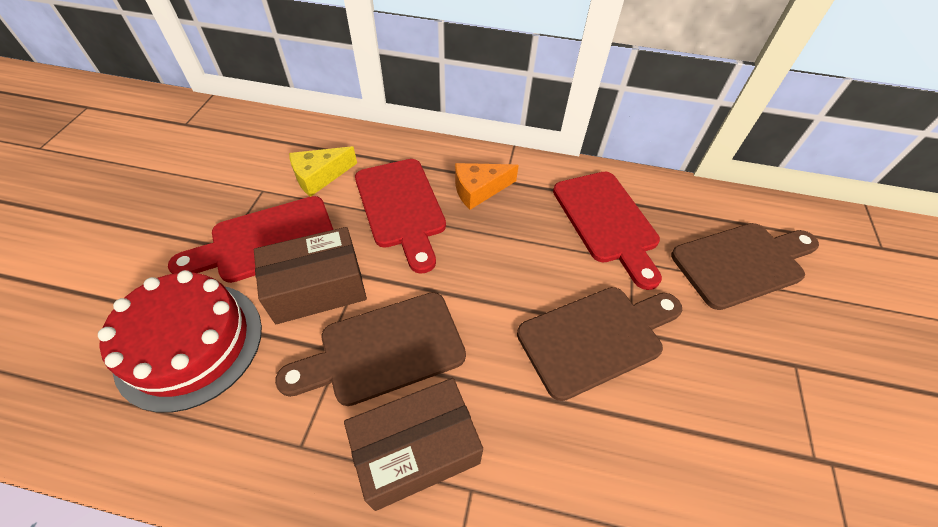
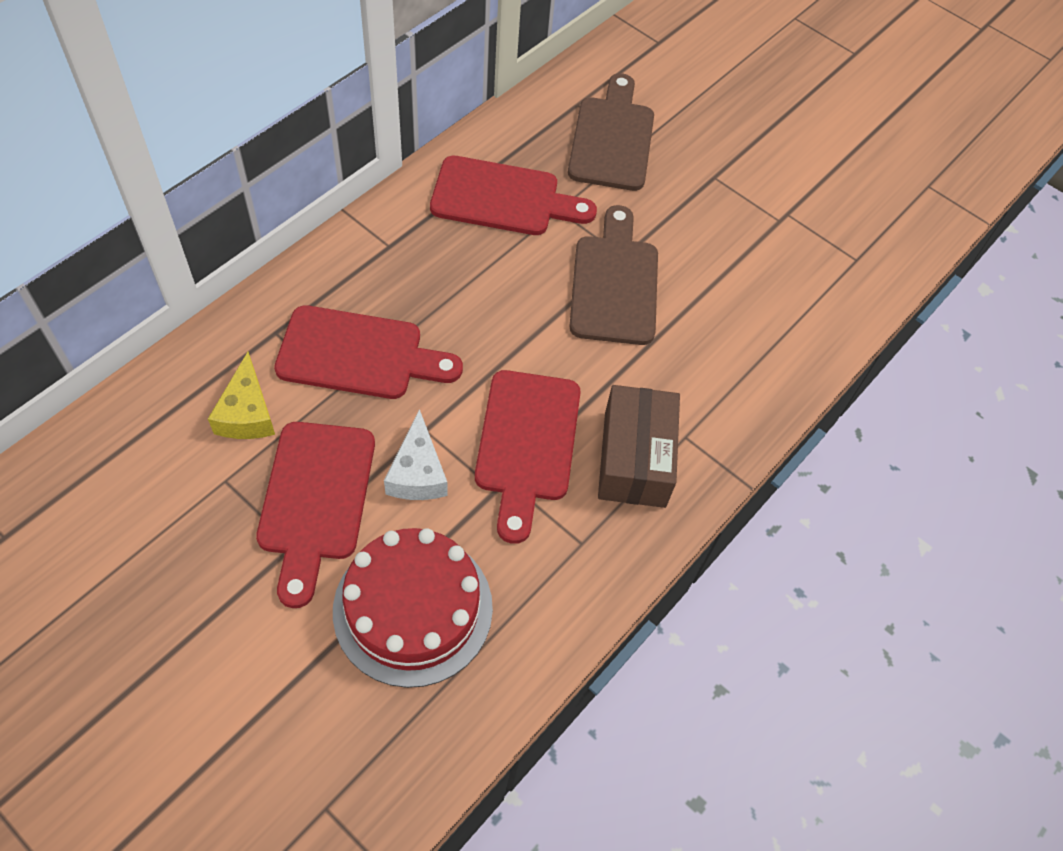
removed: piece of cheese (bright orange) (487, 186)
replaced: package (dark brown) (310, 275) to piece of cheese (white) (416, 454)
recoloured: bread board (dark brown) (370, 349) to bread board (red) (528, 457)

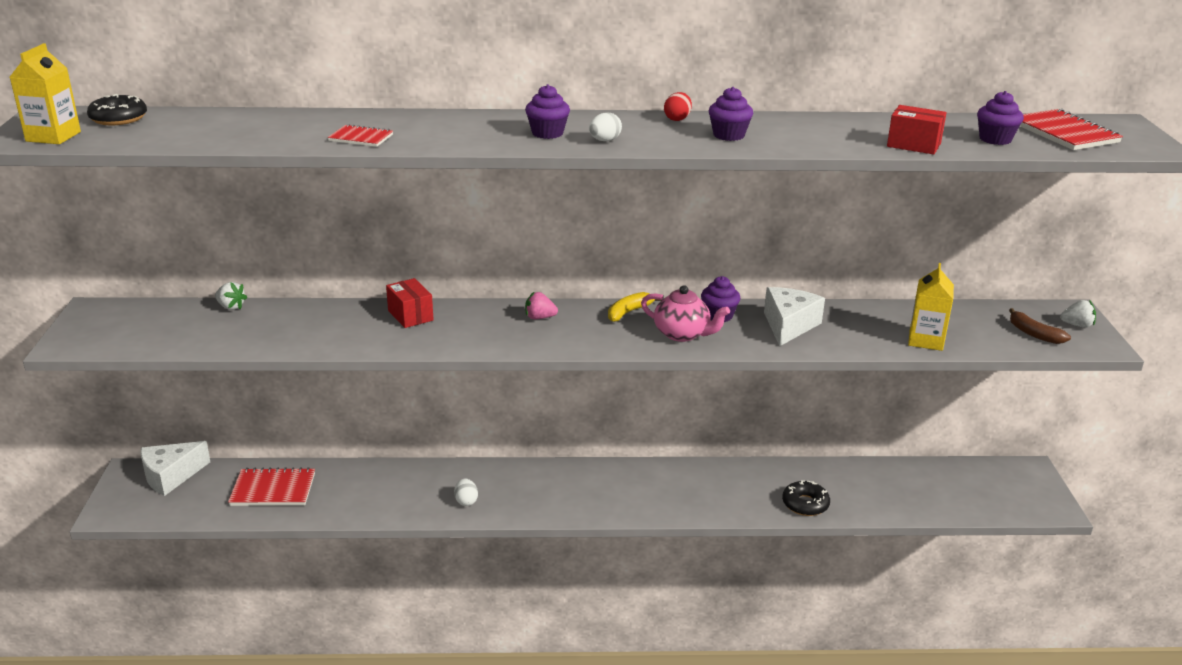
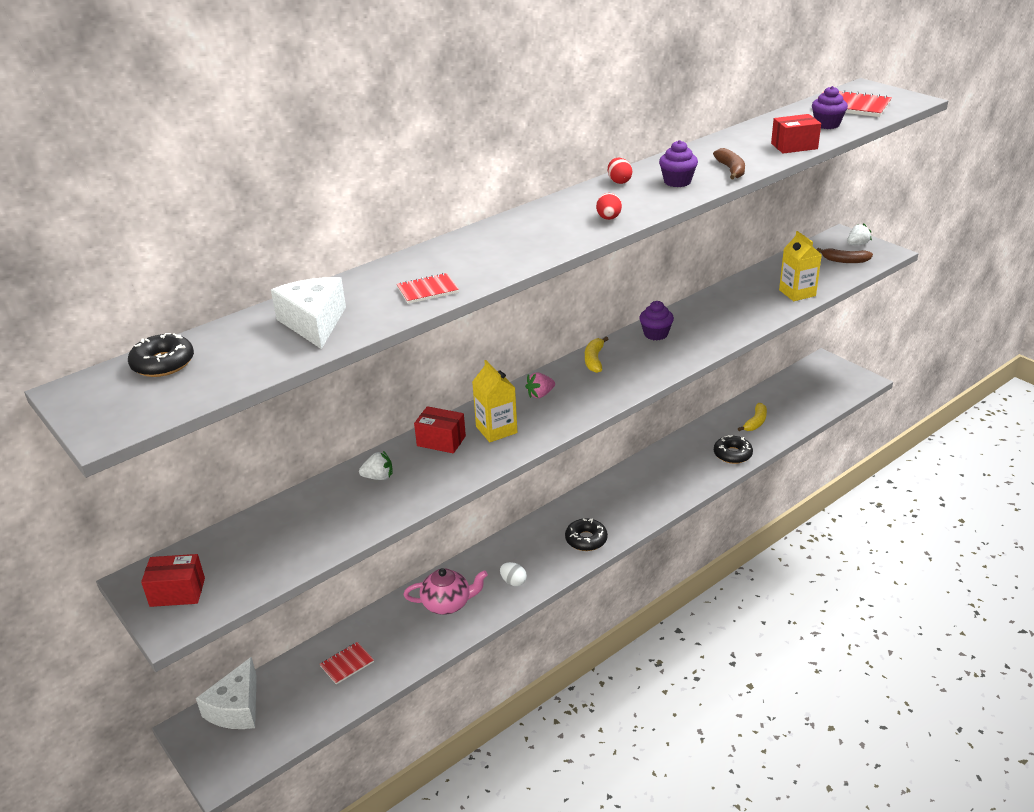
removed: cupcake (royal purple) (547, 111)
added: package (red) (173, 580); glazed donut (black) (586, 534); banana fruit (dark brown) (729, 163); banana fruit (golden) (752, 417)
moved: milk carton (golden) (45, 93) to (494, 401); toy strawberry (white) (231, 296) to (376, 465); china teapot (pink) (685, 313) to (446, 591); piece of cheese (white) (794, 316) to (308, 313)
recoloured: egg shape (white) (605, 126) to egg shape (red) (609, 206)
resized: exercise book (red) (271, 486) = (347, 663) x0.58

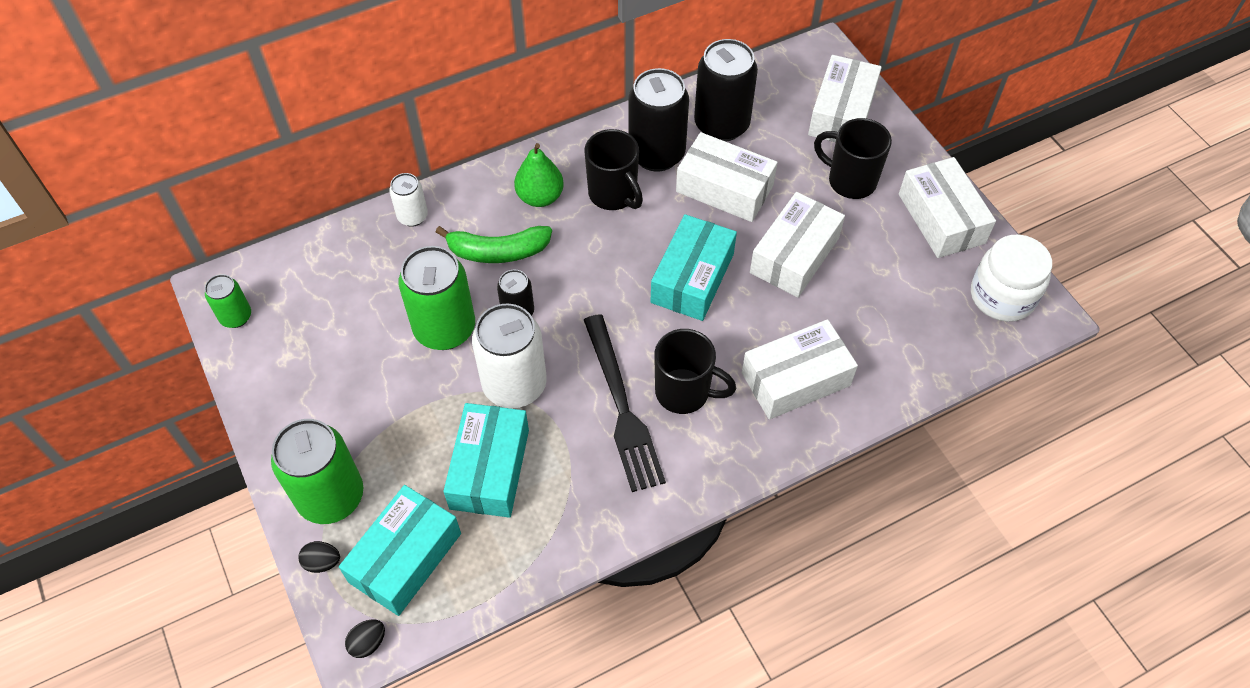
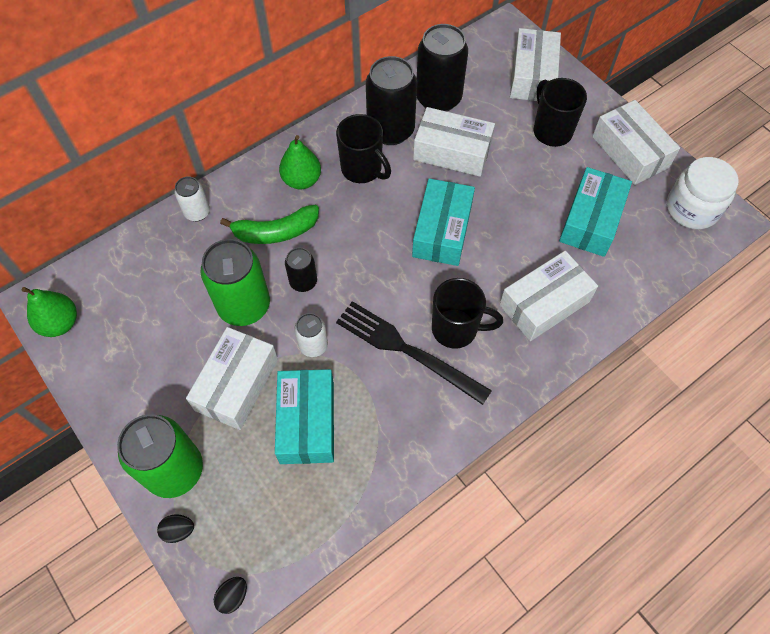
moved: package (aqua) (400, 550) to (595, 212); package (white) (797, 244) to (232, 378)
replaced: can (green) (228, 301) to toy pear (green) (49, 312)
turned: dinner fork (black) (625, 403) = (414, 353) 150 degrees clockwise; mug (black) (853, 158) = (560, 112) 45 degrees clockwise
resized: can (white) (509, 356) = (311, 335) x0.53

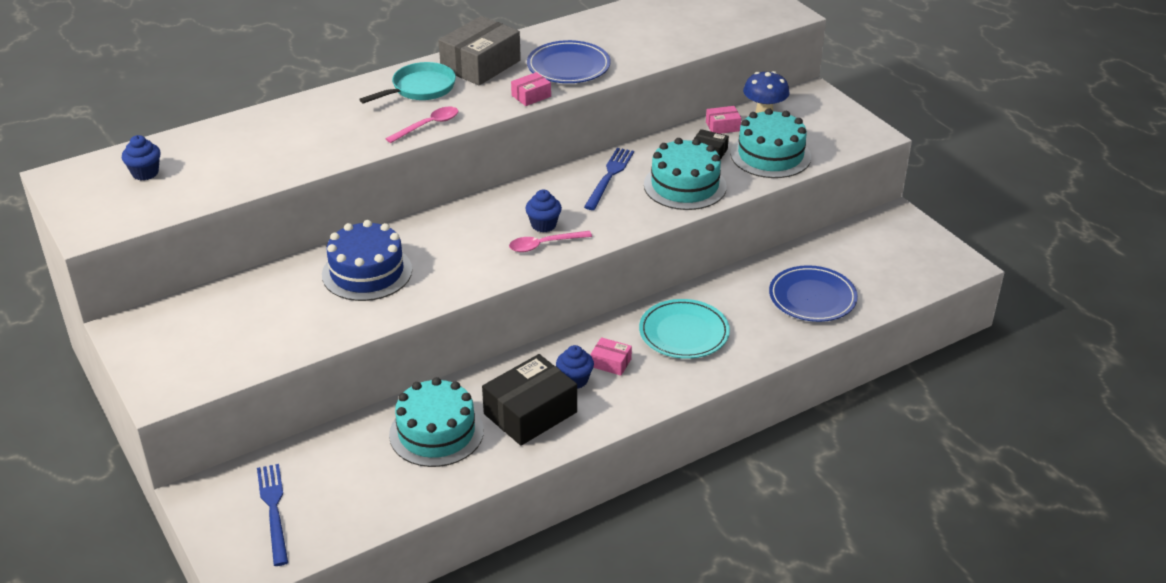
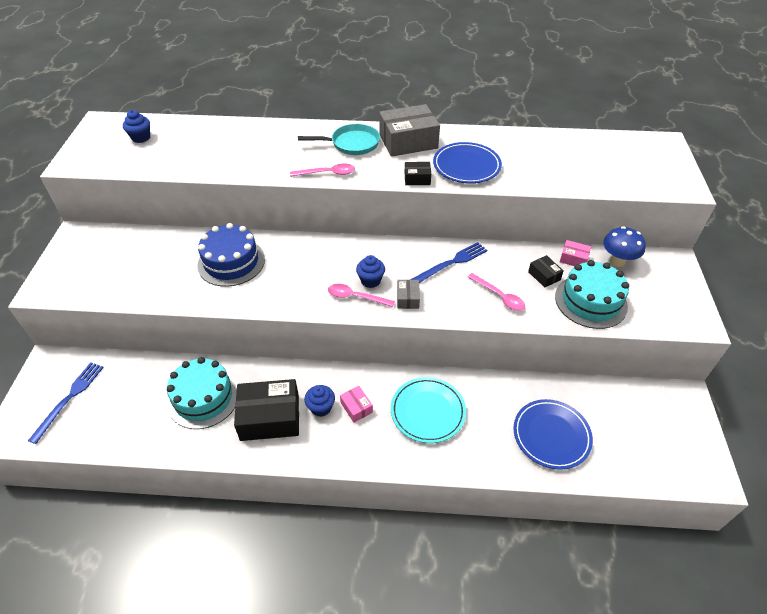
added: package (ash-grey) (408, 294)
replaced: cake (aqua) (685, 174) to teaspoon (pink) (496, 292)
recoloured: package (pink) (531, 89) to package (black) (418, 173)

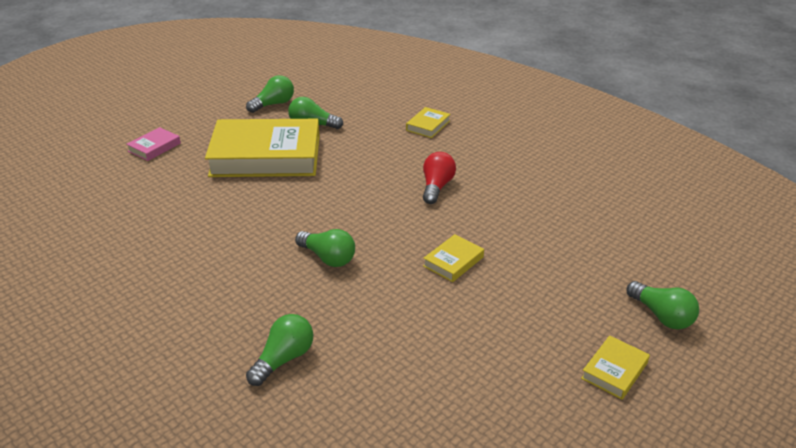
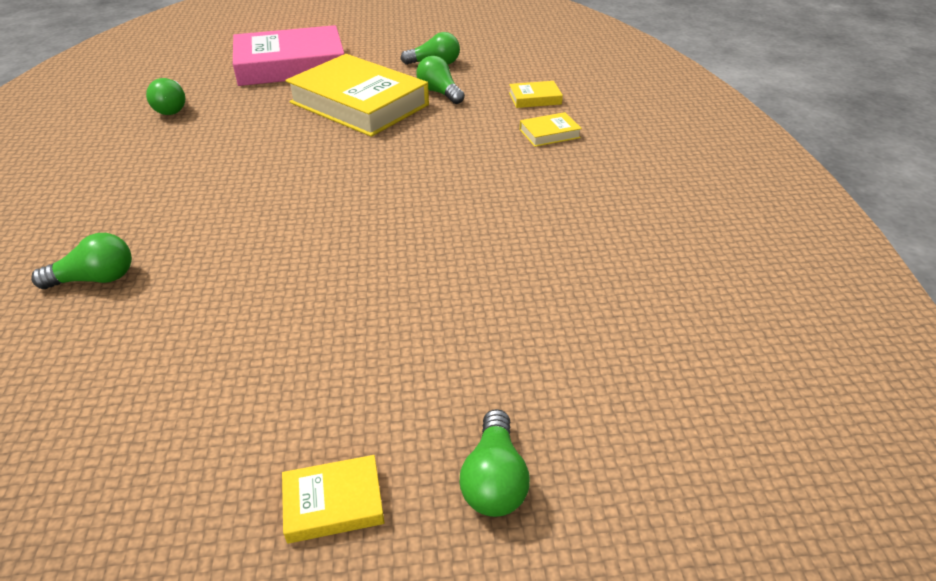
removed: bulb (red) (439, 178)
moved: bulb (green) (325, 248) to (165, 96); hardback (golden) (453, 258) to (536, 94)
resized: hardback (pink) (153, 144) = (288, 55) x2.43

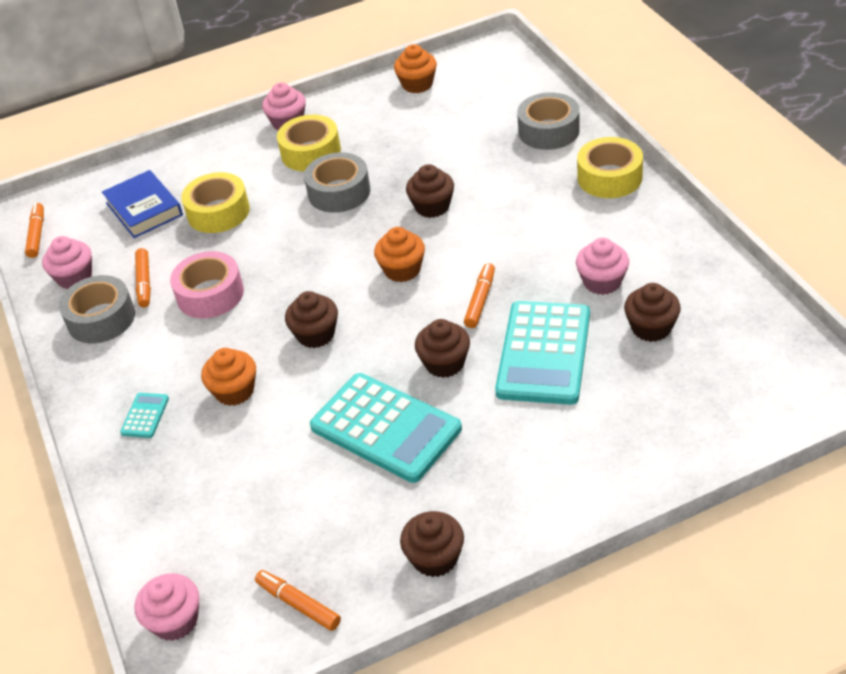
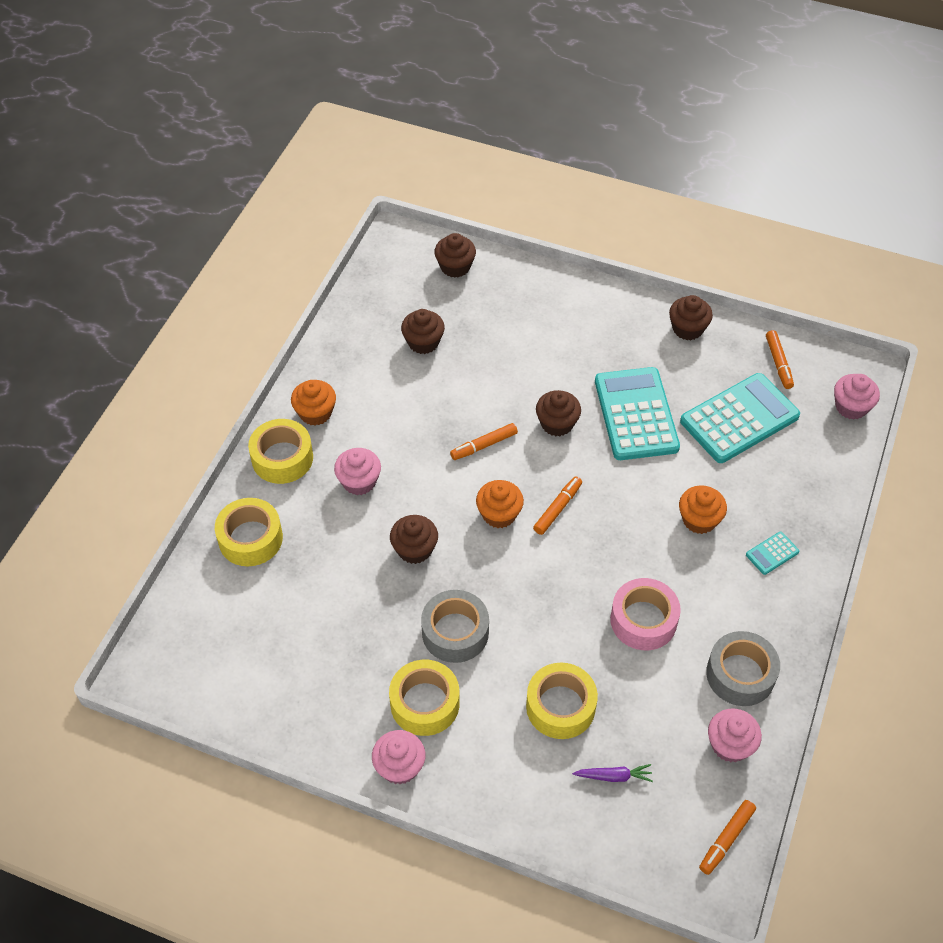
moved: felt pen (bright orange) (143, 277) to (557, 505); cupcake (dark brown) (311, 319) to (455, 255); cupcake (bright orange) (415, 68) to (313, 403); adding machine (aqua) (542, 353) to (740, 418); cupcake (pink) (602, 266) to (357, 471)
replaced: hardback (cobalt) (142, 204) to toy carrot (royal purple) (612, 773)
recoloured: roll of tape (ash-grey) (548, 121) to roll of tape (golden) (249, 532)

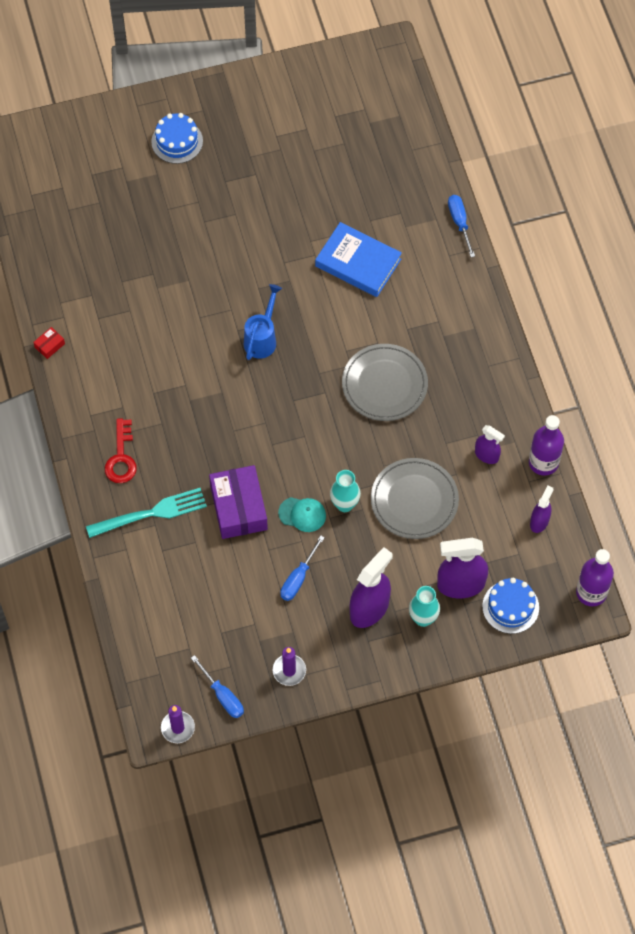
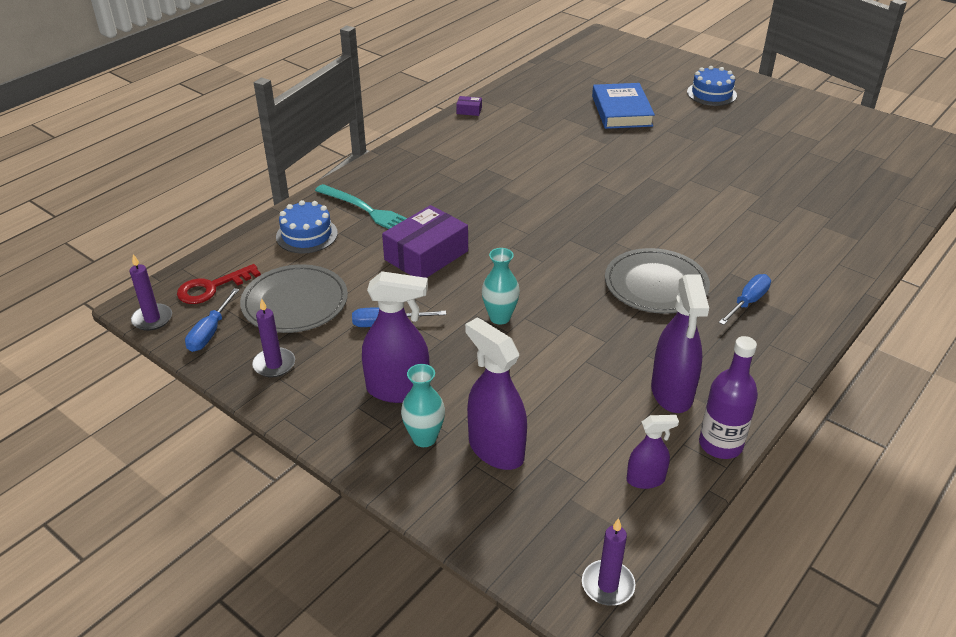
removed: sprinkling can (cobalt) (263, 322); peaked cap (aqua) (302, 514)
moved: door key (red) (121, 450) to (219, 284); hardback (cobalt) (358, 259) to (623, 106); flat dish (ash-grey) (415, 498) to (294, 298); hand screwdriver (cobalt) (461, 226) to (745, 299); cake (cobalt) (510, 606) to (307, 227)
replaced: bottle (royal purple) (595, 577) to wax candle (royal purple) (609, 562)
recoloured: package (red) (49, 343) to package (royal purple) (469, 106)
resized: sprayer (royal purple) (490, 444) = (680, 343) x1.78

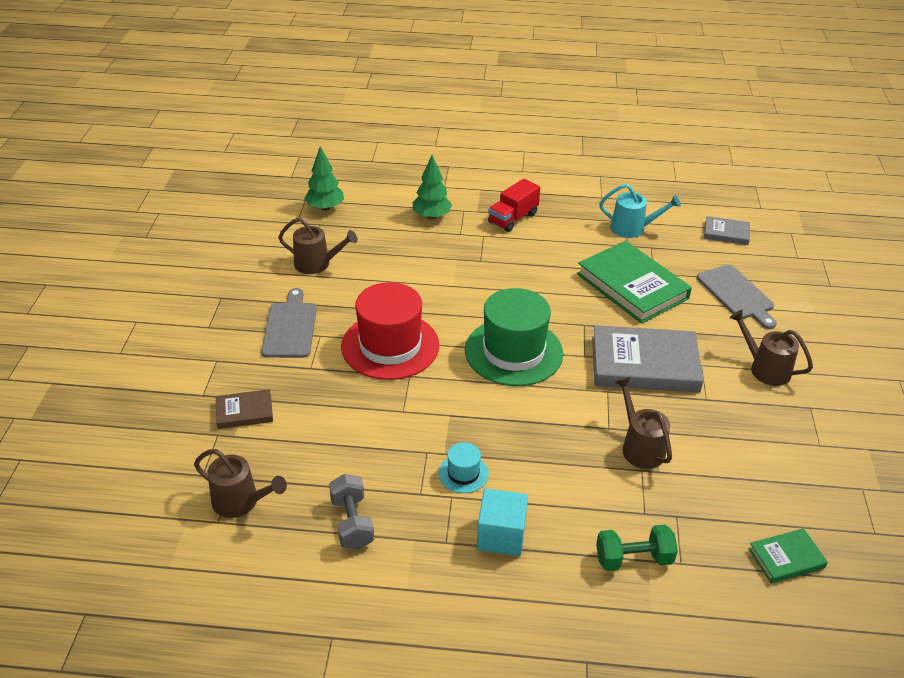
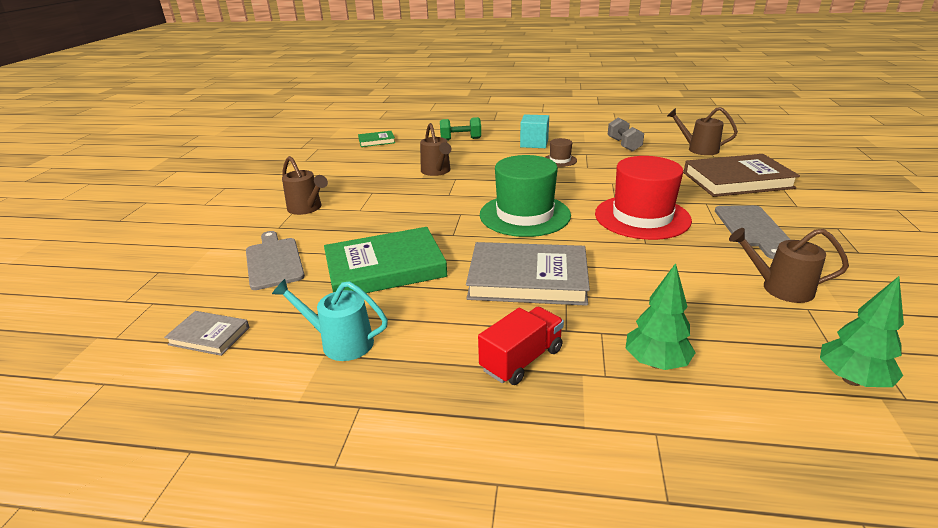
moved: hardback (ash-grey) (648, 359) to (528, 274)
recoloured: top hat (aqua) (463, 467) to top hat (dark brown) (561, 152)
turned: hardback (green) (634, 282) = (386, 260) 75 degrees counterclockwise
resized: hardback (dark brown) (244, 409) = (741, 175) x2.02

